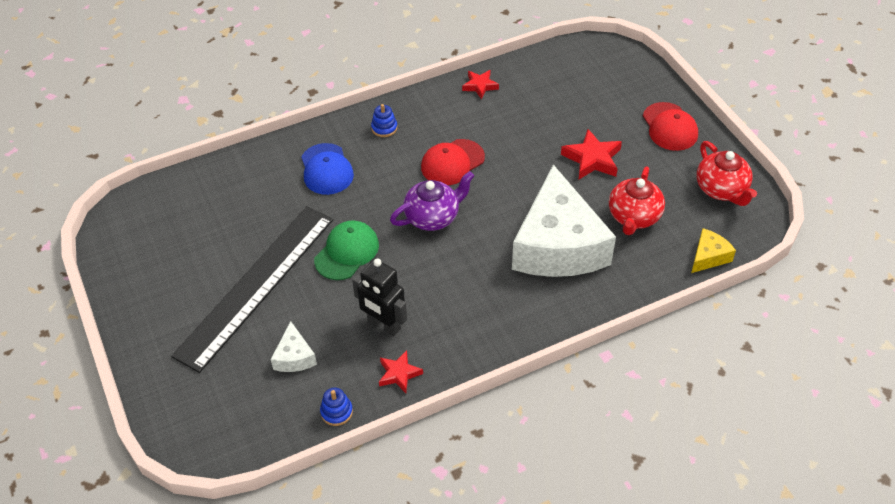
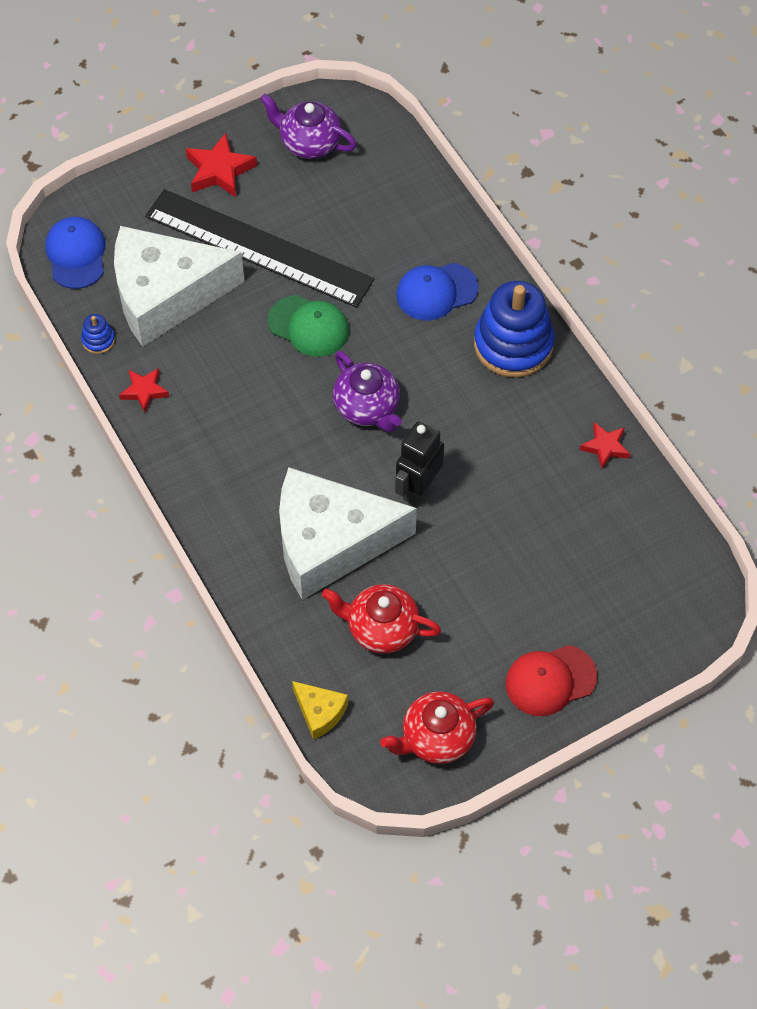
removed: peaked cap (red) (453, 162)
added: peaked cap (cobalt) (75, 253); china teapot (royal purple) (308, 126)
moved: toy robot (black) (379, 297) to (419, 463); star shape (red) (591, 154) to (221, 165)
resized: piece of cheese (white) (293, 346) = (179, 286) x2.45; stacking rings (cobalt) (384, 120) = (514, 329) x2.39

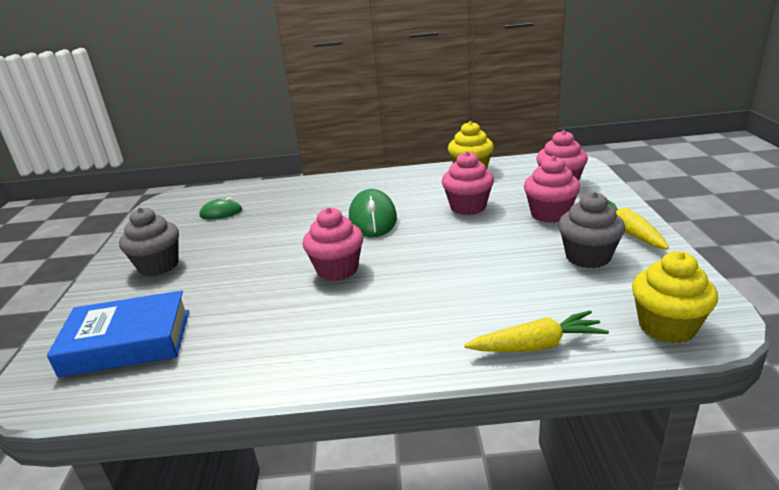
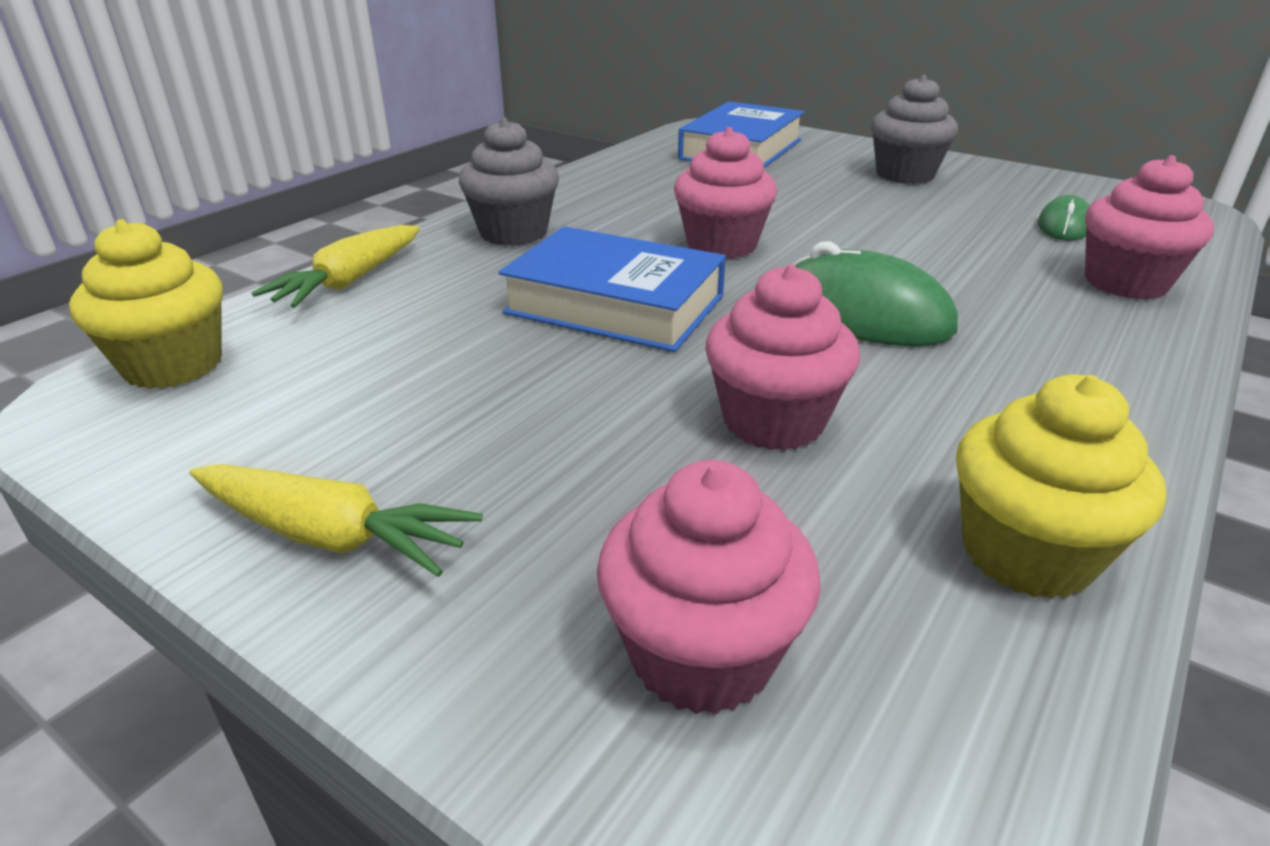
added: hardback (cobalt) (612, 289)
moved: cupcake (pink) (552, 189) to (1149, 227); cupcake (ash-grey) (591, 230) to (509, 182)

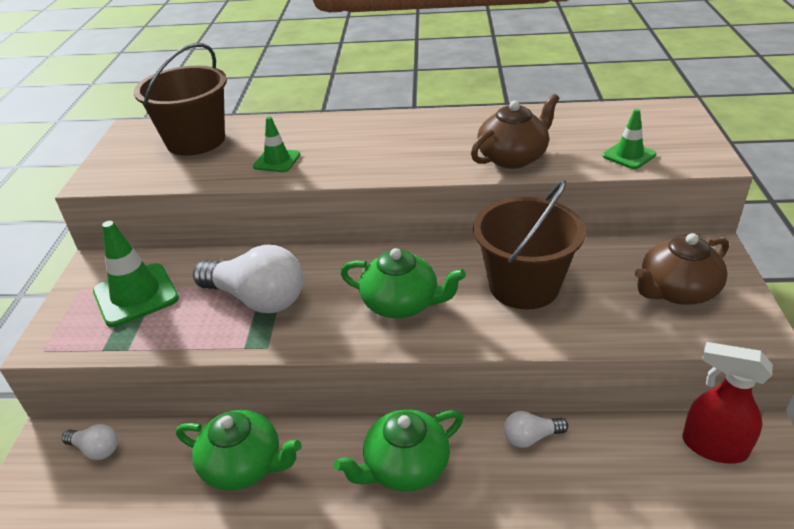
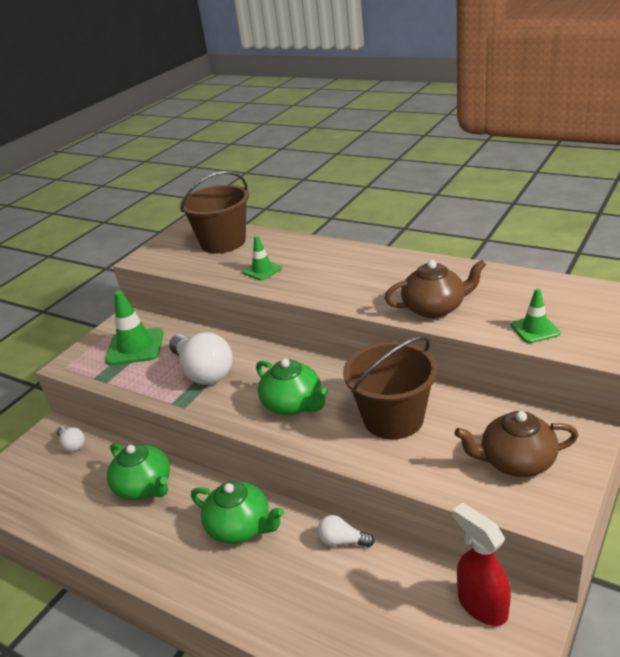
turned: china teapot (green) (398, 450) = (237, 512) 150 degrees counterclockwise

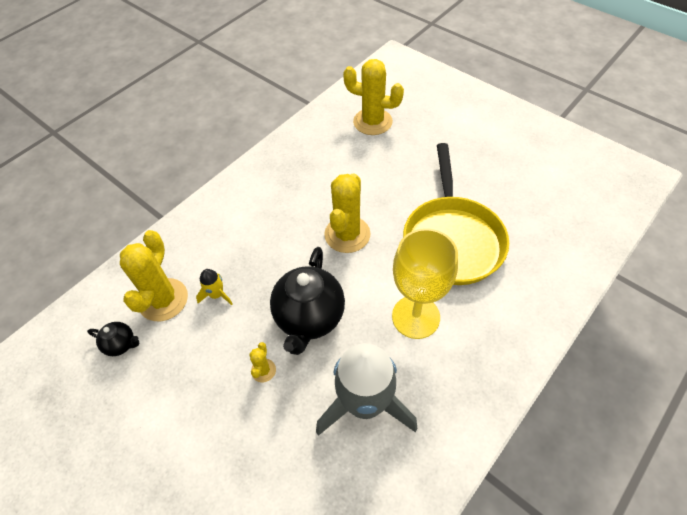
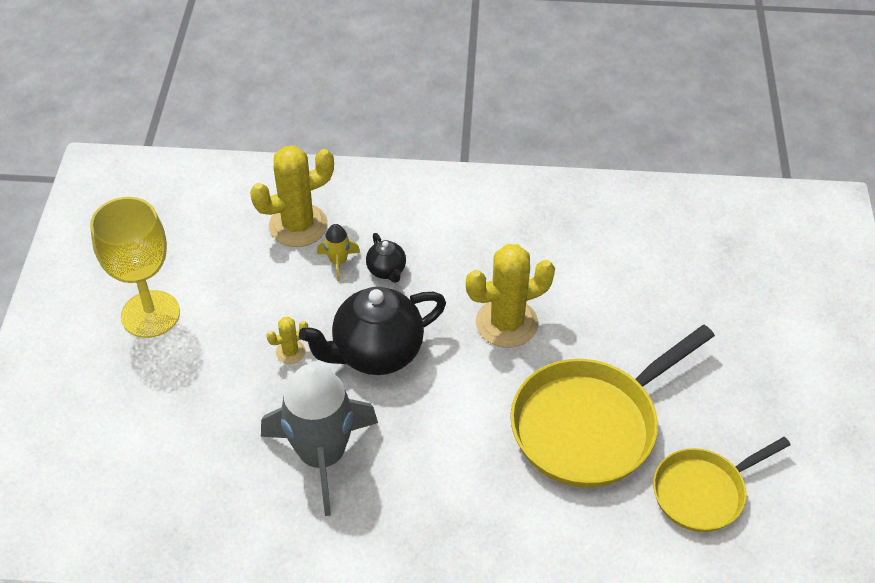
removed: saguaro cactus (golden) (373, 97)
added: pan (golden) (721, 484)
moved: china teapot (black) (113, 339) to (386, 258); wine glass (golden) (425, 283) to (135, 267)

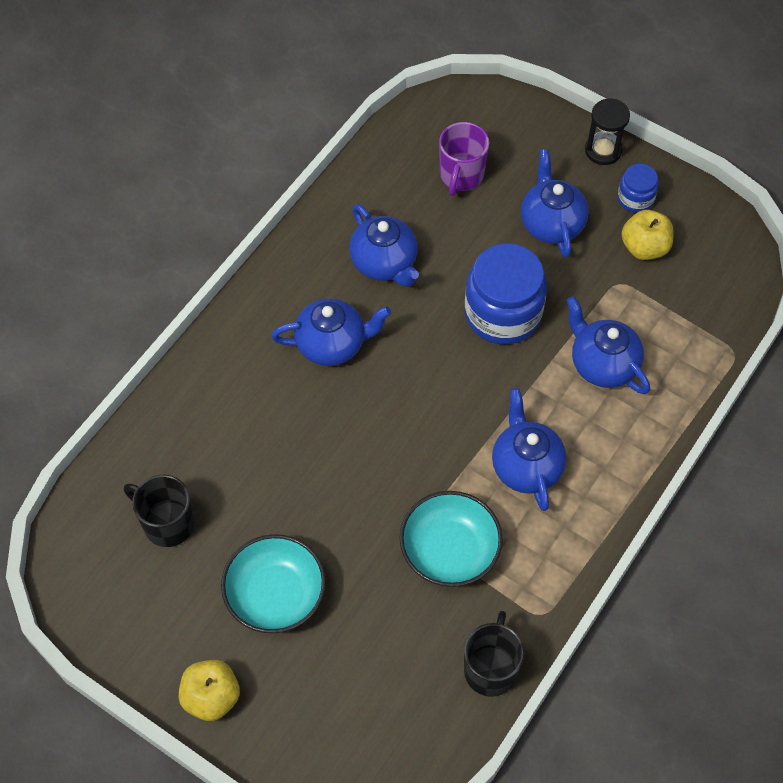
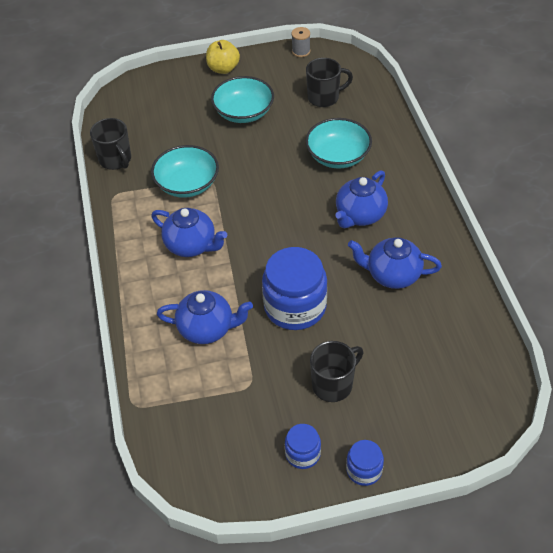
removed: mug (royal purple) (464, 159); apple fruit (golden) (647, 235)
added: spool (ash-grey) (300, 42); serving bowl (aqua) (338, 143)
replaced: china teapot (cobalt) (555, 203) to mug (black) (336, 371); sand timer (black) (607, 131) to jam jar (cobalt) (365, 463)

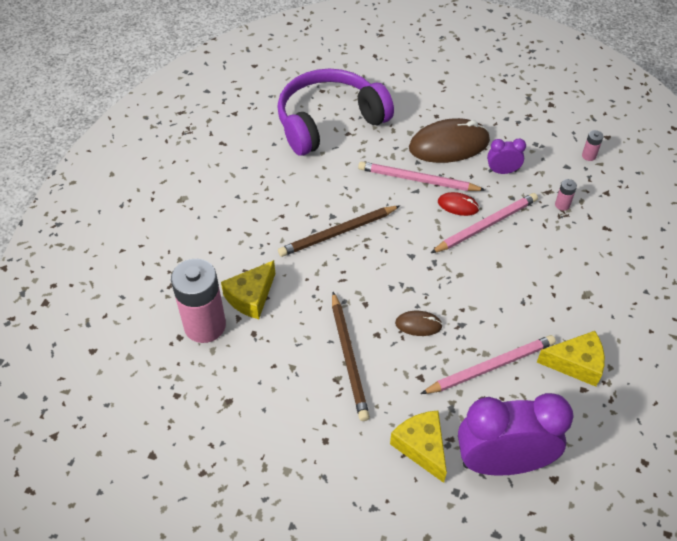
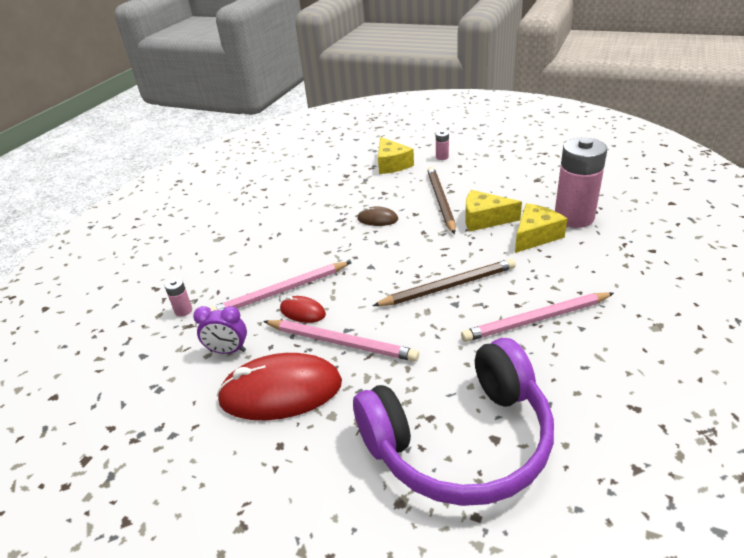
removed: clock (royal purple) (516, 434)
moved: pencil (pink) (488, 364) to (537, 317); piece of cheese (golden) (571, 359) to (493, 211); battery (pink) (593, 145) to (442, 145)
recoloured: PC mouse (dark brown) (449, 140) to PC mouse (red) (279, 386)

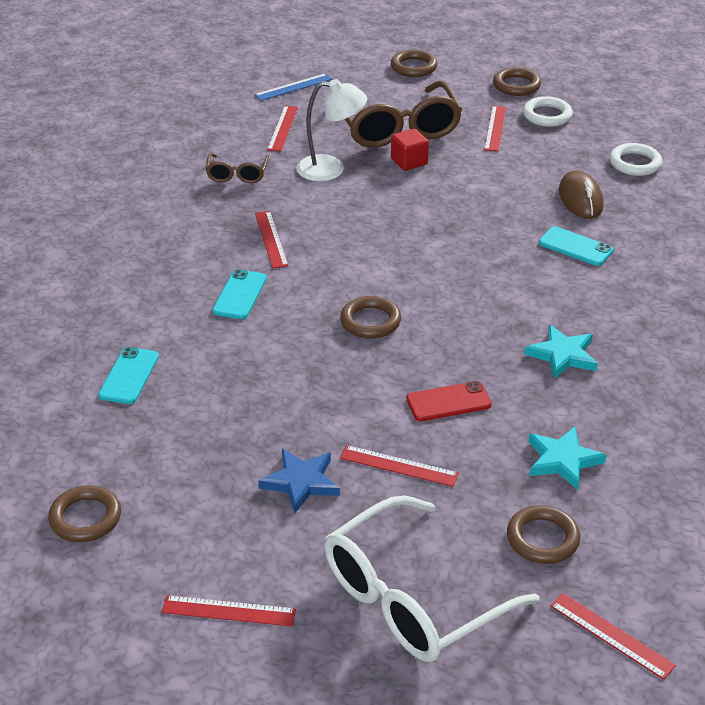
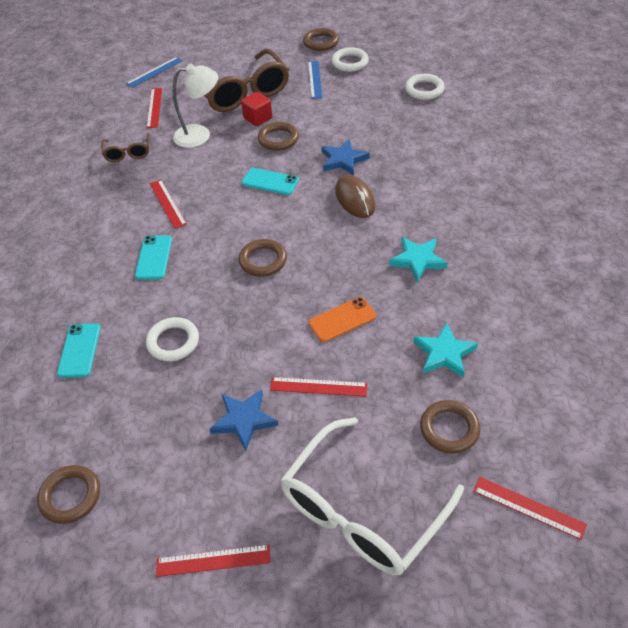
added: ring (white) (172, 339); star shape (cobalt) (345, 157)
moved: ring (dark brown) (414, 63) to (278, 136); phone (aqua) (576, 246) to (270, 181); PC mouse (dark brown) (581, 194) to (355, 196)
recoloured: phone (red) (449, 401) to phone (bright orange) (342, 319); ruler (red) (495, 129) to ruler (cobalt) (315, 80)

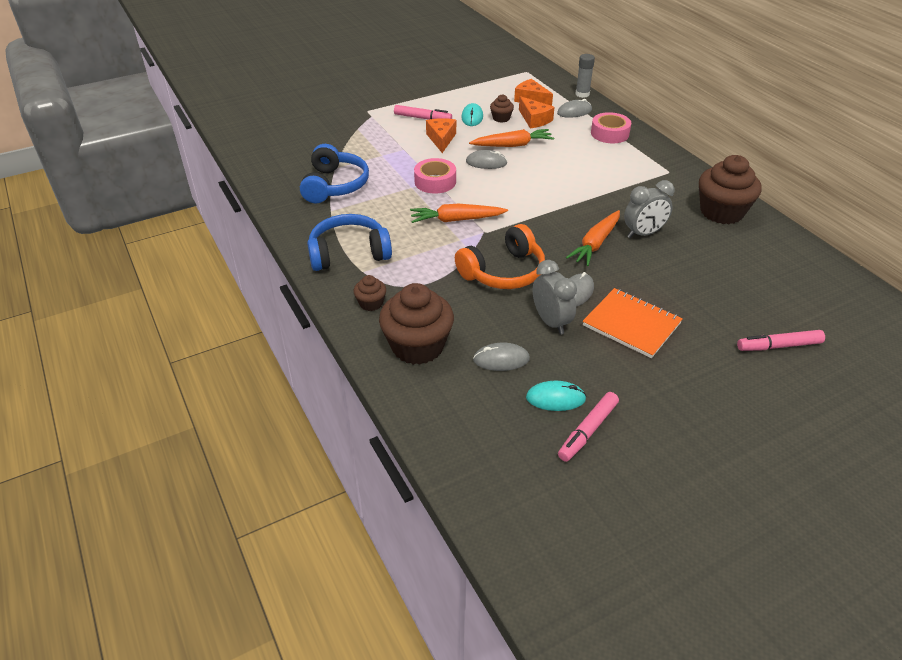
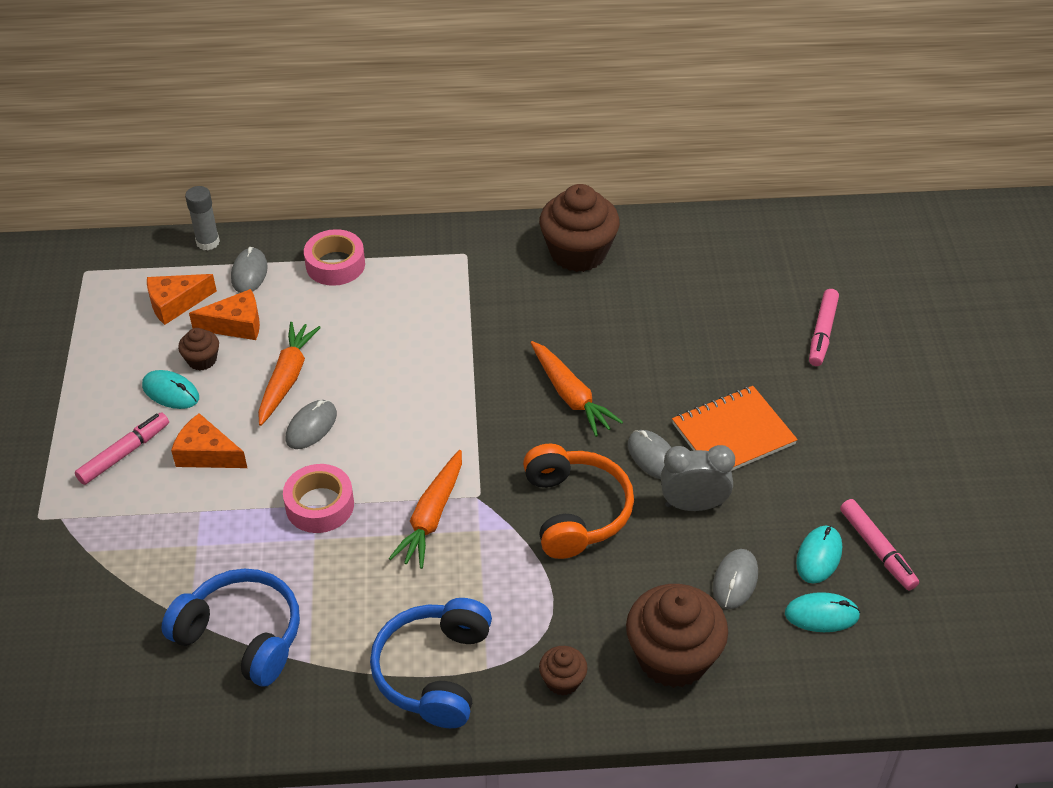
removed: clock (ash-grey) (649, 209)
added: PC mouse (aqua) (823, 612)

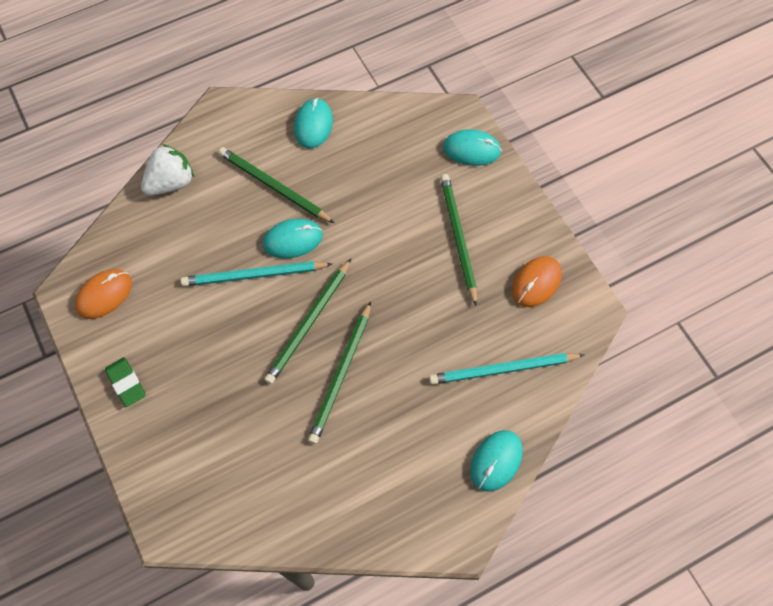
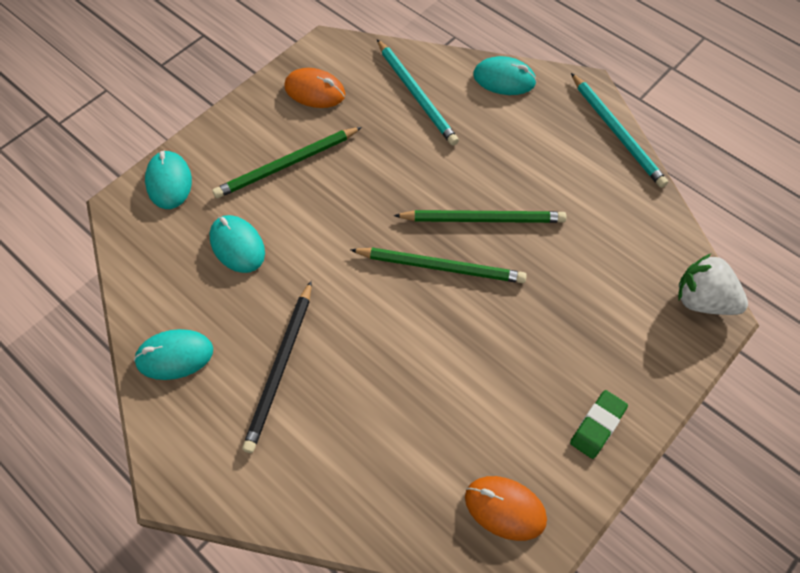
moved: toy strawberry (white) (167, 170) to (713, 284); pencil (aqua) (256, 273) to (619, 130); PC mouse (aqua) (293, 239) to (237, 244)
recoloured: pencil (green) (276, 185) to pencil (black) (277, 367)

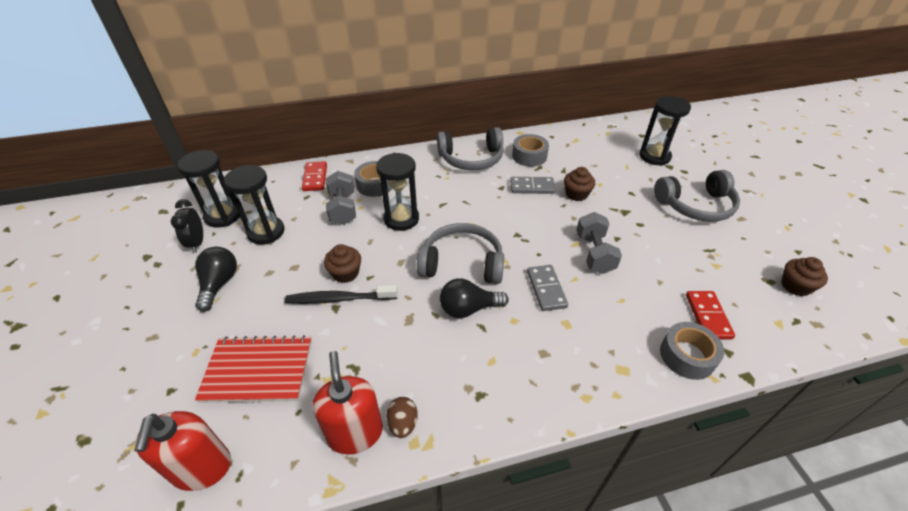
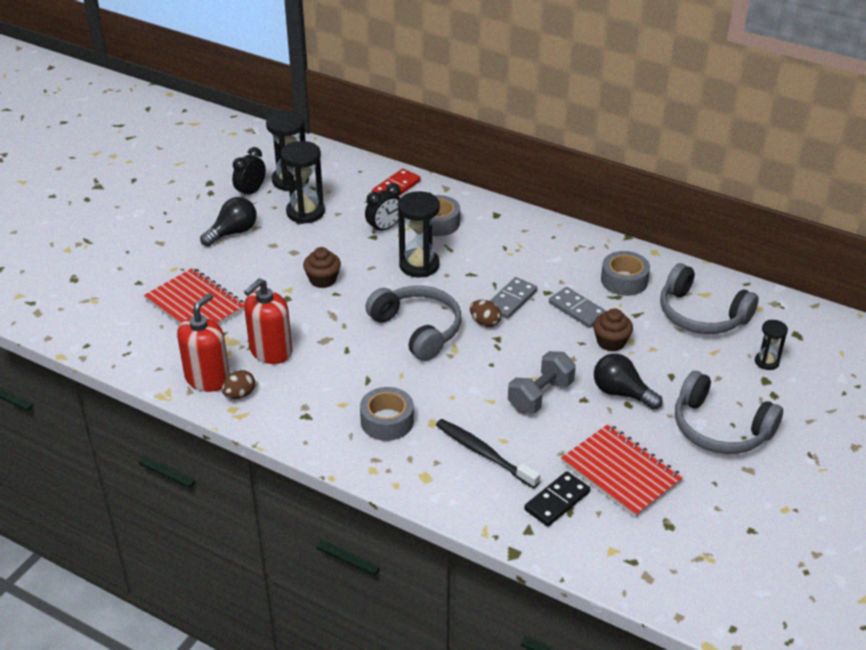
removed: cupcake (dark brown) (804, 276)
added: egg shape (dark brown) (485, 313); exercise book (red) (622, 471)
moved: pump bottle (red) (182, 451) to (268, 321); tooth brush (black) (341, 294) to (488, 454); headset (ash-grey) (470, 148) to (709, 298); bulb (black) (474, 298) to (628, 382); domino tile (ash-grey) (547, 288) to (513, 298); roll of tape (ash-grey) (692, 351) to (387, 414)
replaced: free weight (ash-grey) (341, 198) to clock (black) (383, 208)
recoloured: domino tile (red) (710, 315) to domino tile (black) (557, 498)
resized: sand timer (black) (665, 131) = (771, 345) x0.55

